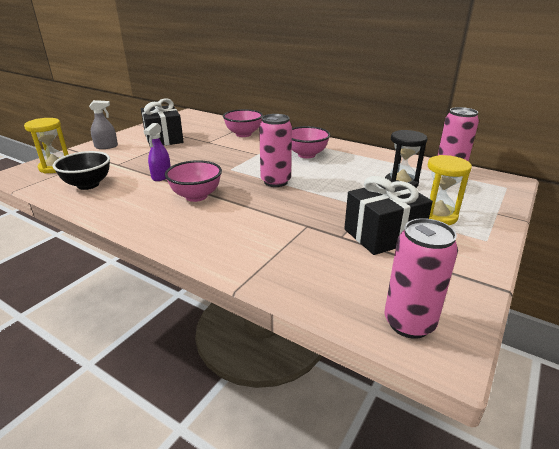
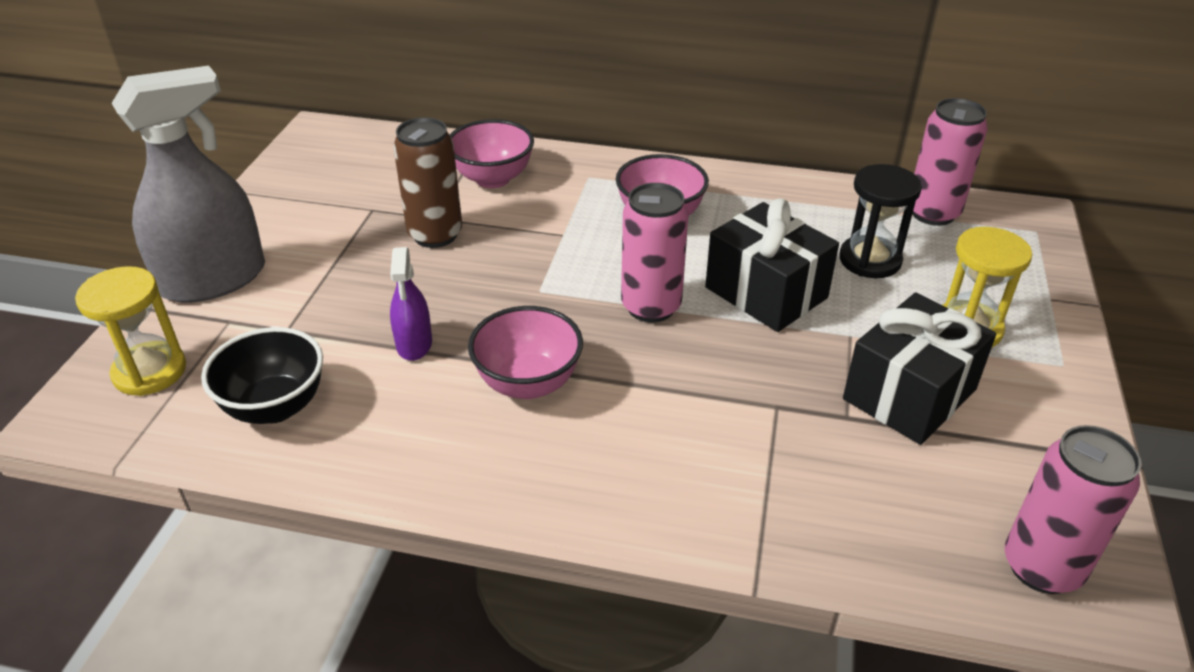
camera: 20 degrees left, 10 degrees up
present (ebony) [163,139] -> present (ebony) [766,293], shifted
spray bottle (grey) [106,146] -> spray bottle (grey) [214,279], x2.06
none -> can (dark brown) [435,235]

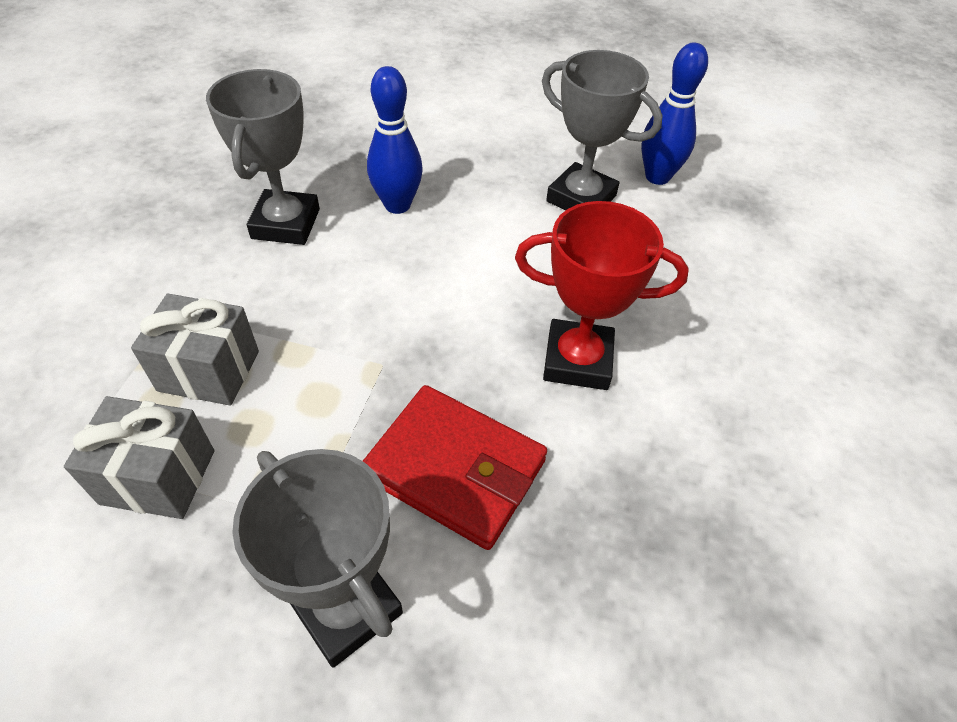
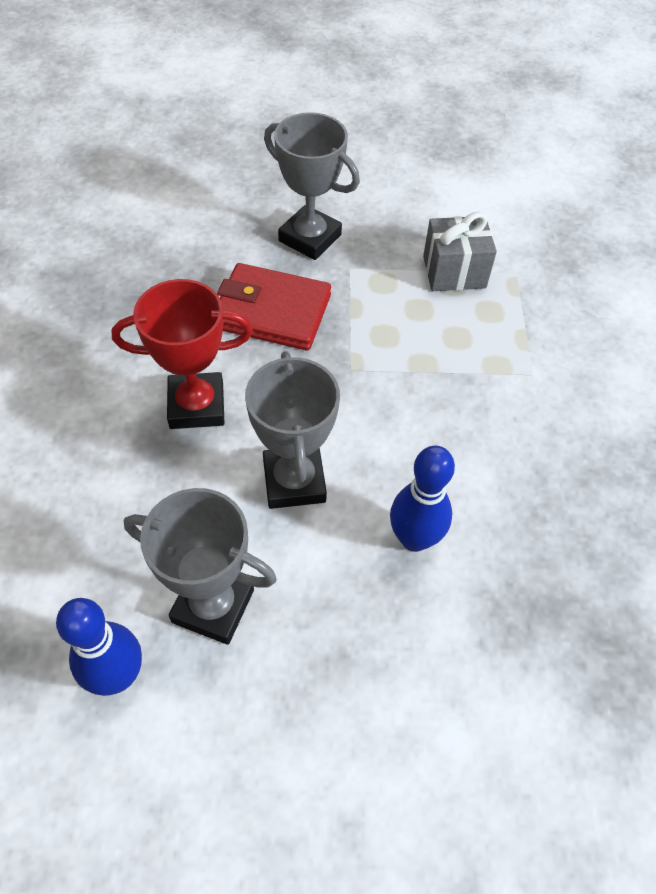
camera: 165 degrees right, 5 degrees up
award cup (grey) [286,224] -> award cup (grey) [294,481], shifted
present (grey) [209,371] -> none

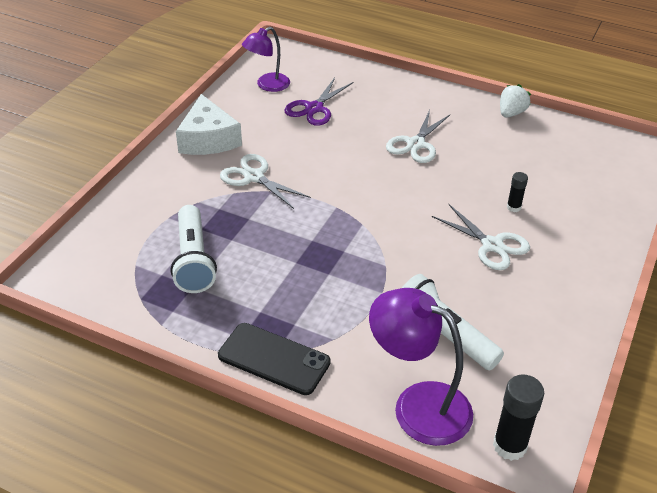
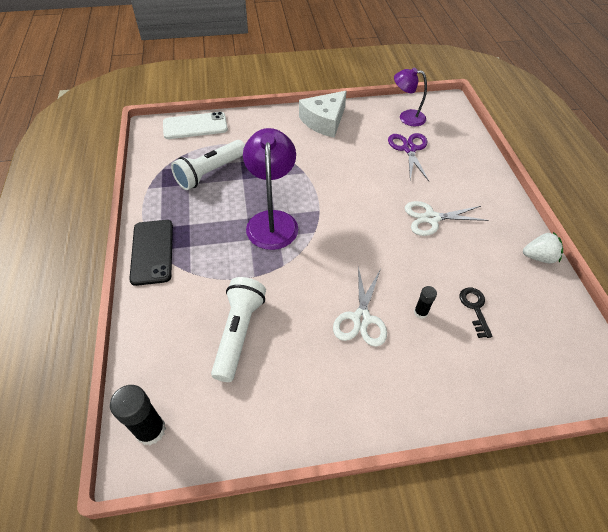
camera: 55 degrees right, 10 degrees up
pair of scissors (purple) [314,108] -> pair of scissors (purple) [409,149], 90 degrees clockwise
pair of scissors (white) [254,177] -> none
desk lamp (purple) [418,405] -> desk lamp (purple) [272,221], shifted
none -> smartphone (white) [195,126]
none -> latchkey (ebony) [474,308]

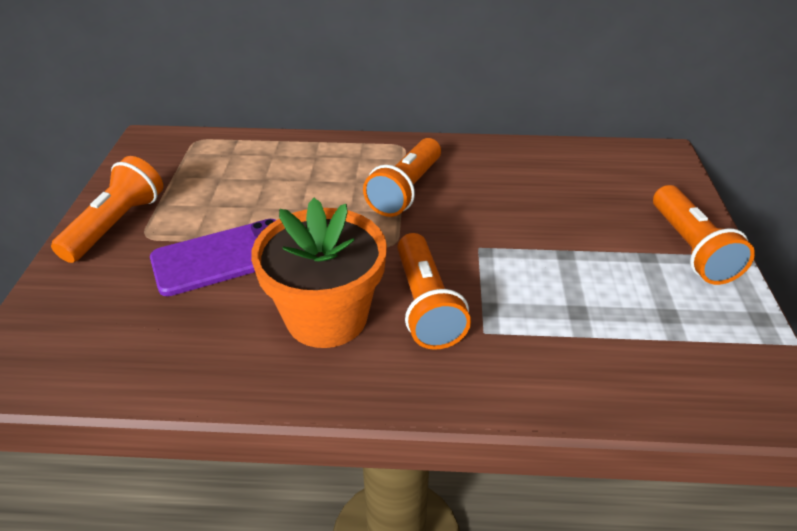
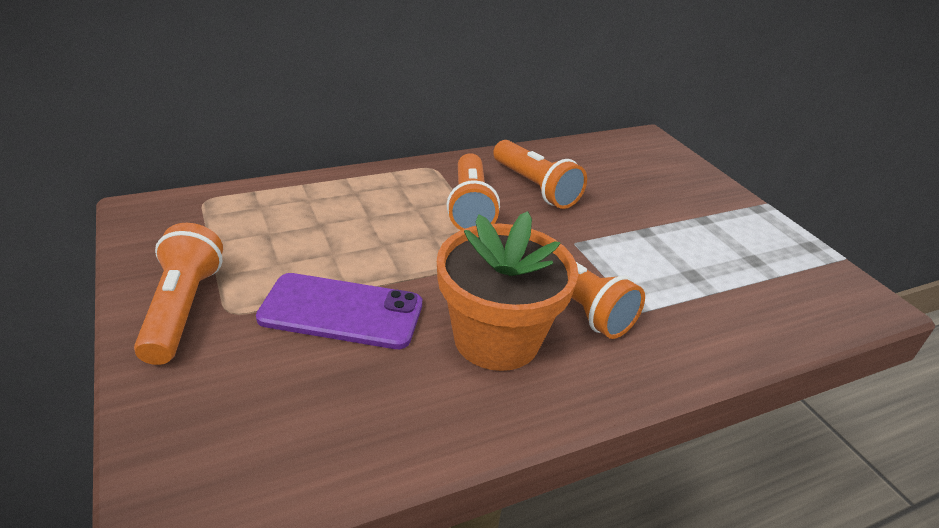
camera: 30 degrees left, 5 degrees down
pocket torch (bright orange) [690,248] -> pocket torch (bright orange) [535,187], shifted
smartphone (purple) [223,257] -> smartphone (purple) [341,311], 60 degrees clockwise

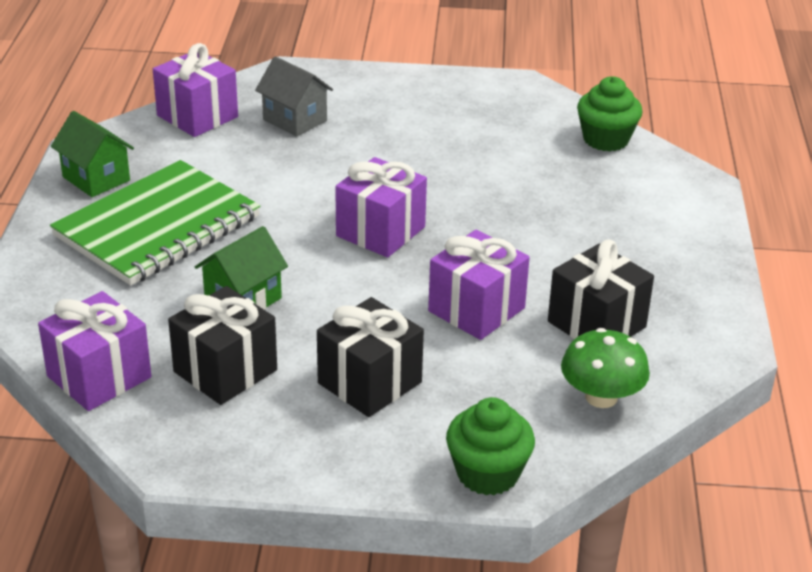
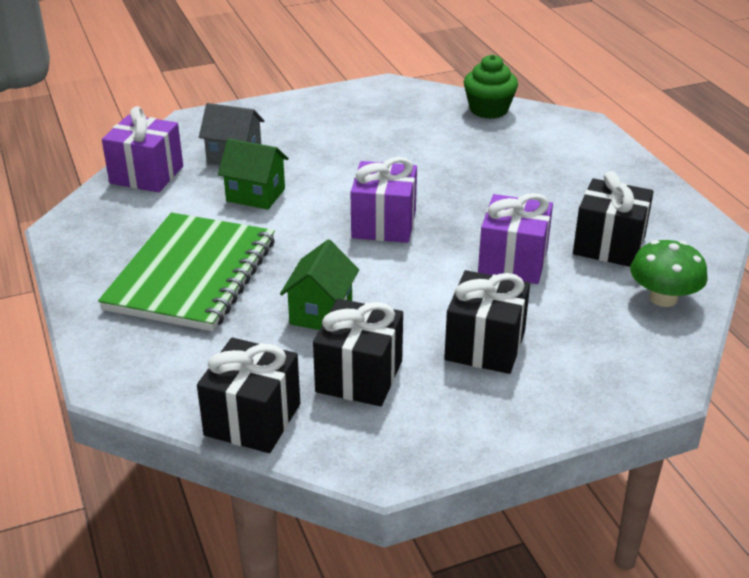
camera: 25 degrees left, 0 degrees up
toy house (green) [96,178] -> toy house (green) [255,195], shifted
present (purple) [99,377] -> present (ebony) [252,419]
muffin (green) [487,473] -> none

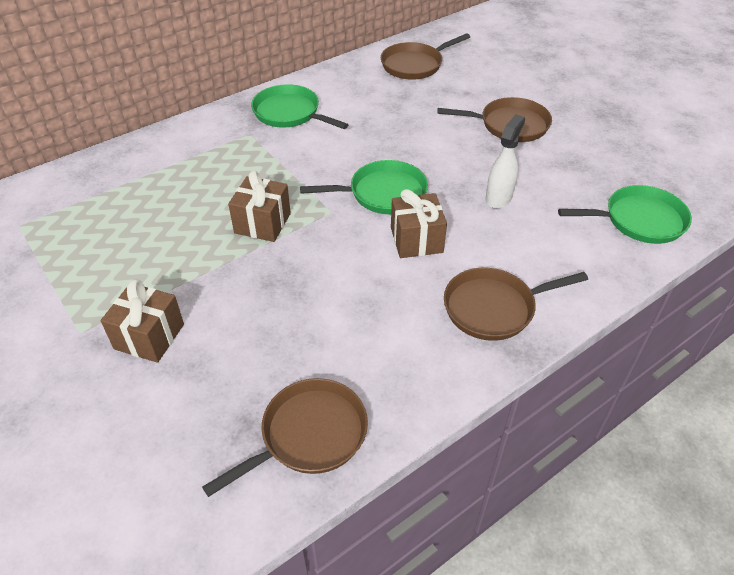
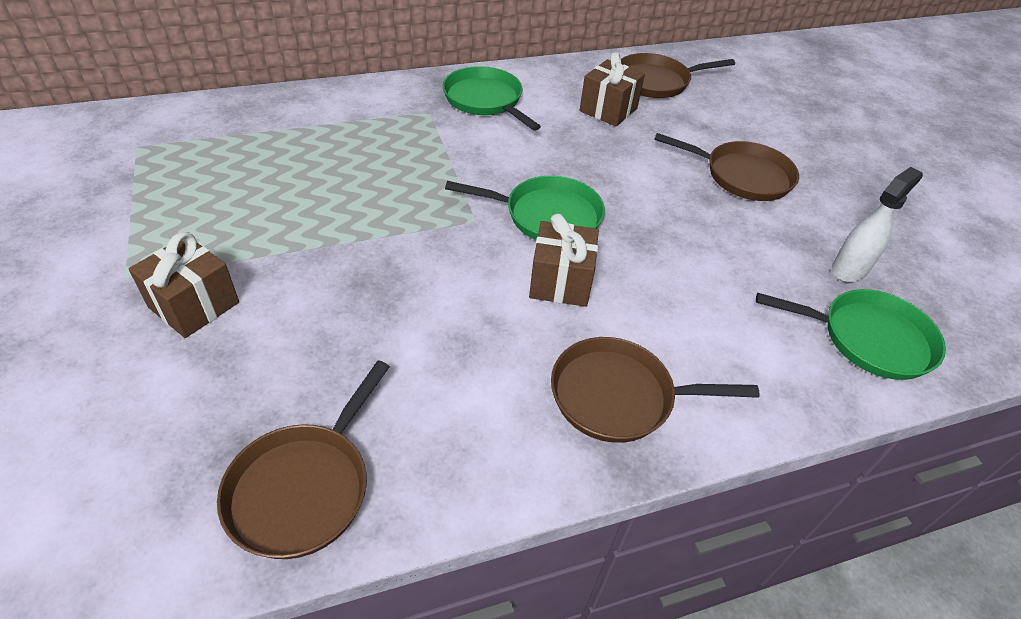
camera: 15 degrees right, 0 degrees up
spray bottle (white) [499,198] -> spray bottle (white) [849,269], shifted
present (dark brown) [262,223] -> present (dark brown) [608,110], shifted
skillet (dark brown) [309,435] -> skillet (dark brown) [304,487], 135 degrees clockwise

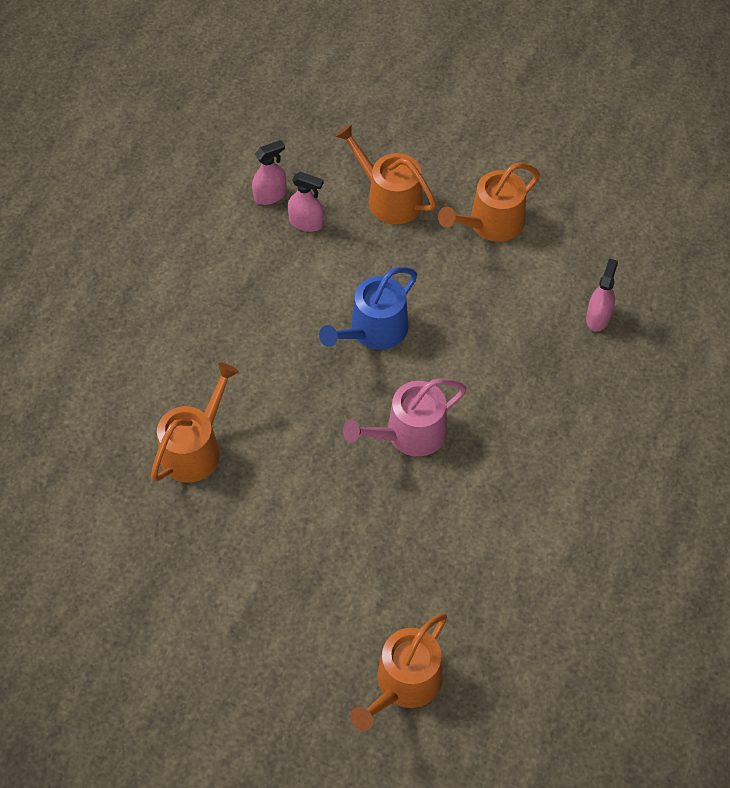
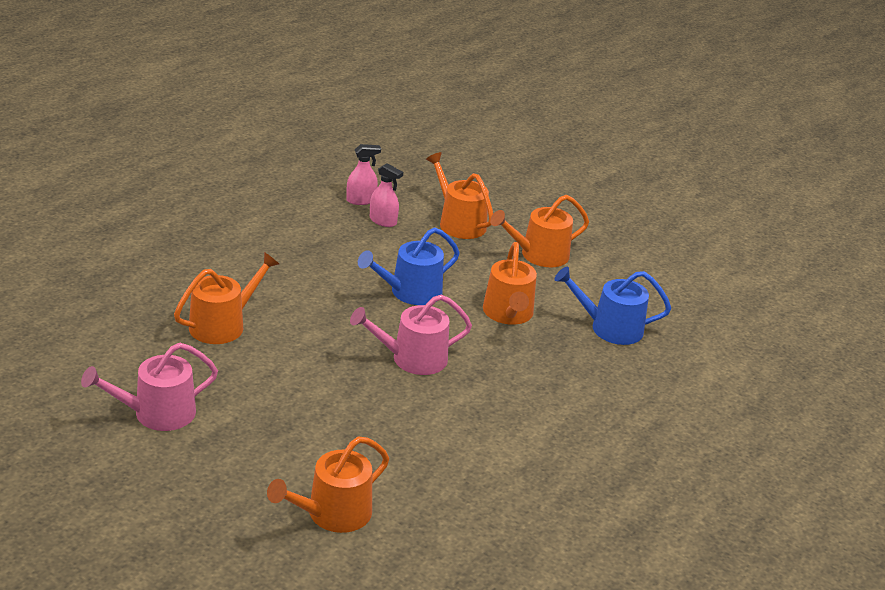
camera: 10 degrees right, 25 degrees down
spray bottle (pink) [598,317] -> watering can (cobalt) [610,328]
none -> watering can (bright orange) [508,314]
none -> watering can (pink) [157,413]

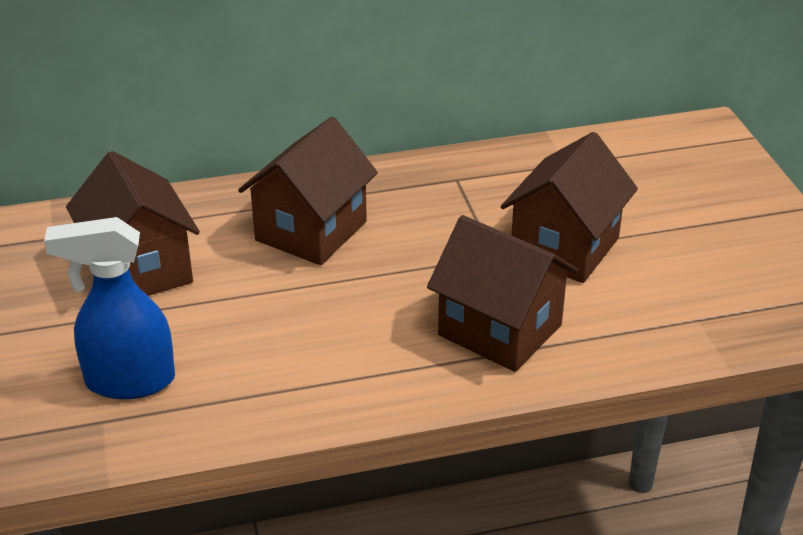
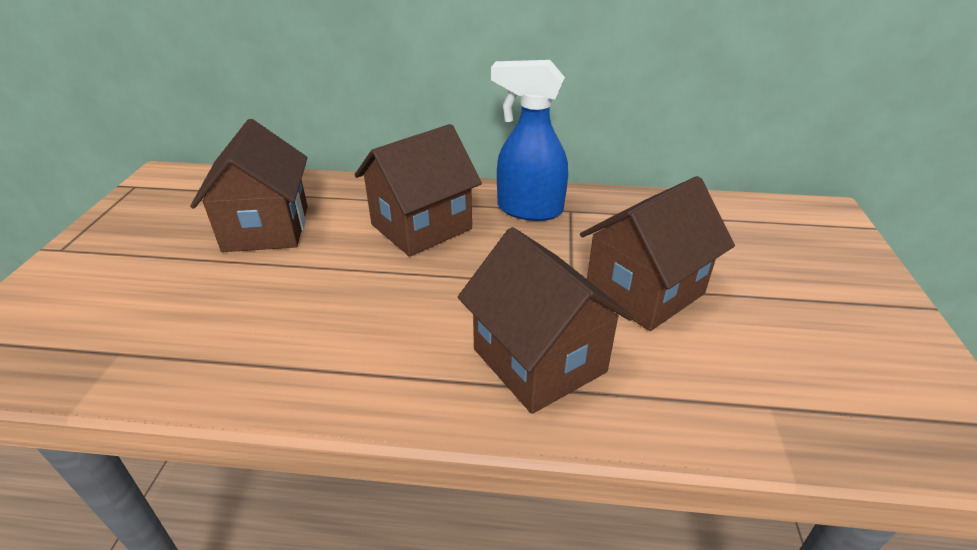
camera: 20 degrees right, 0 degrees up
spray bottle (cobalt) [129,381] -> spray bottle (cobalt) [528,210], shifted

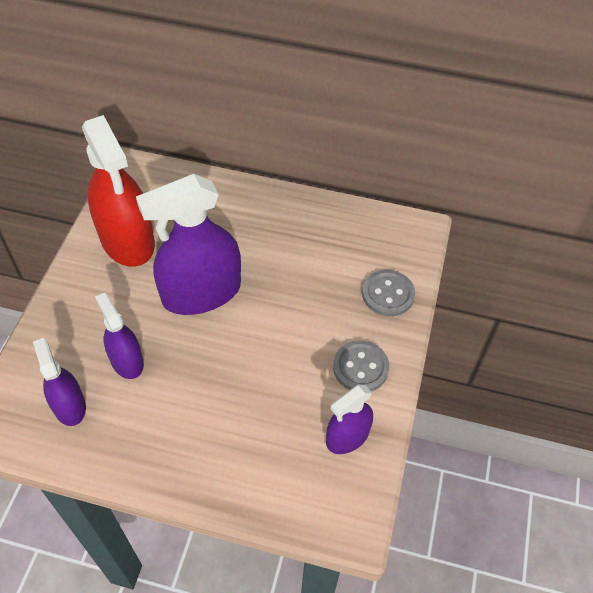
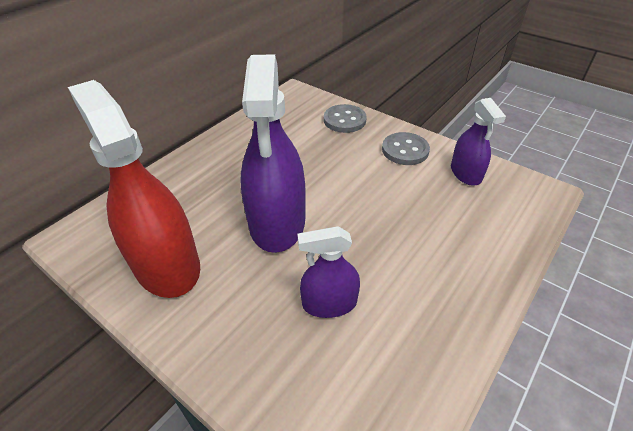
camera: 65 degrees left, 10 degrees down
spray bottle (crimson) [127,240] -> spray bottle (crimson) [166,265], 120 degrees counterclockwise
spray bottle (purple) [69,406] -> none

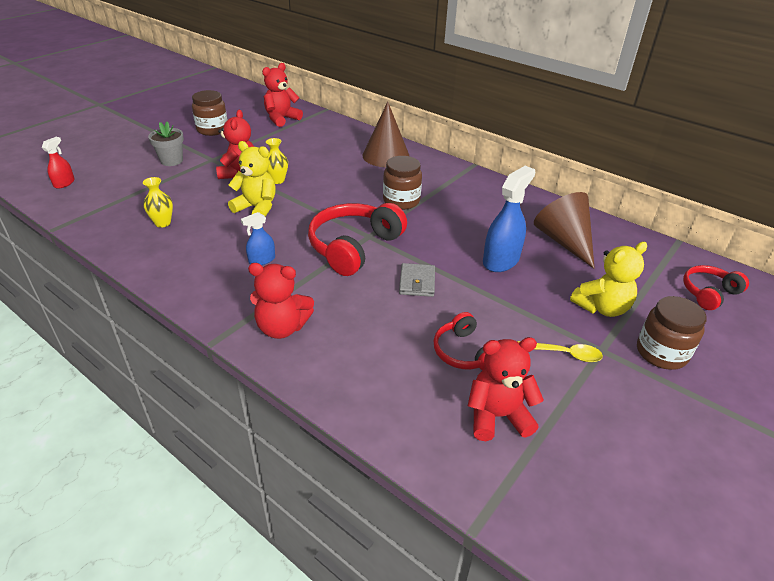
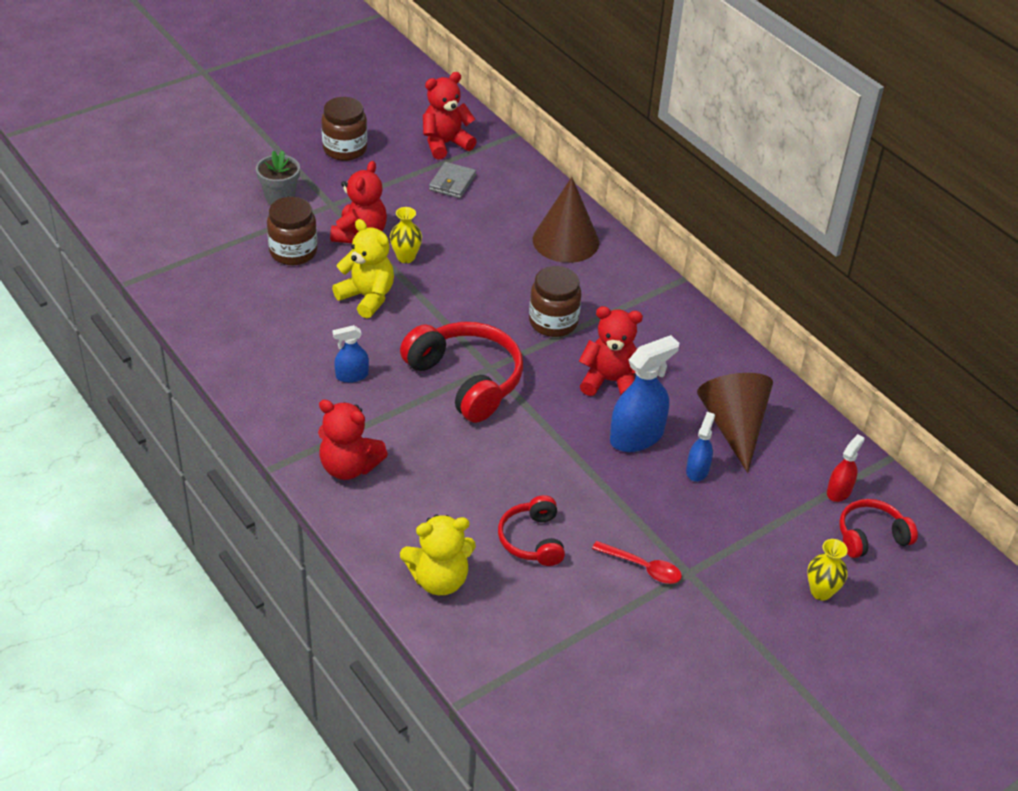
camera: 15 degrees right, 5 degrees up
spray bottle (crimson) [64,183] -> spray bottle (crimson) [839,491], shifted
vase (bright yellow) [163,223] -> vase (bright yellow) [821,591], shifted
over-ear headphones (crimson) [354,247] -> over-ear headphones (crimson) [466,380], 90 degrees clockwise
teddy bear (bright yellow) [601,307] -> teddy bear (bright yellow) [439,579], shifted
billfold (grey) [417,282] -> billfold (grey) [452,183], shifted
jam jar (dark brown) [661,353] -> jam jar (dark brown) [293,252], shifted
teddy bear (crimson) [497,416] -> teddy bear (crimson) [610,381], shifted
teaspoon (bright yellow) [564,354] -> teaspoon (crimson) [643,567]
none -> spray bottle (cobalt) [697,470]

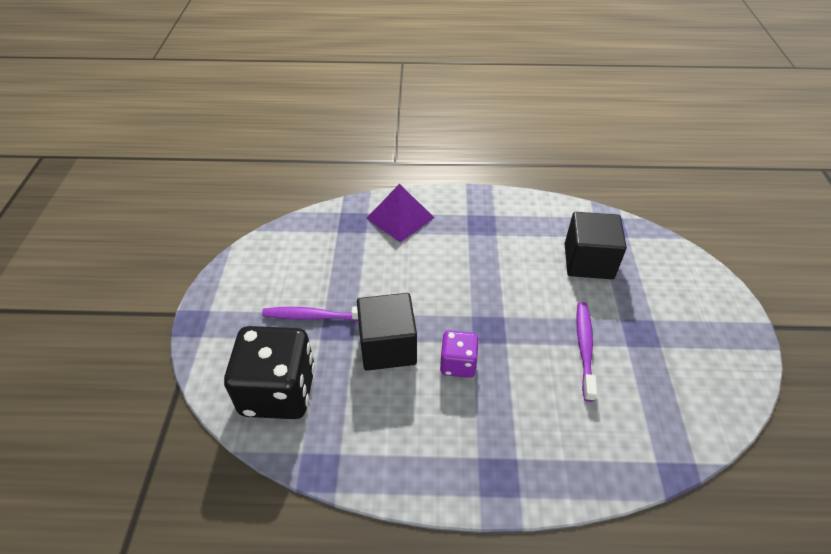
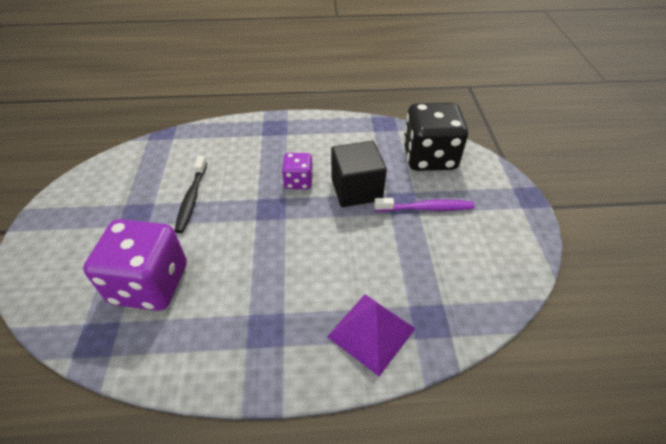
camera: 175 degrees right, 0 degrees up
cube (ebony) [588,261] -> dice (purple) [150,284]
toothbrush (purple) [584,348] -> toothbrush (ebony) [192,198]

